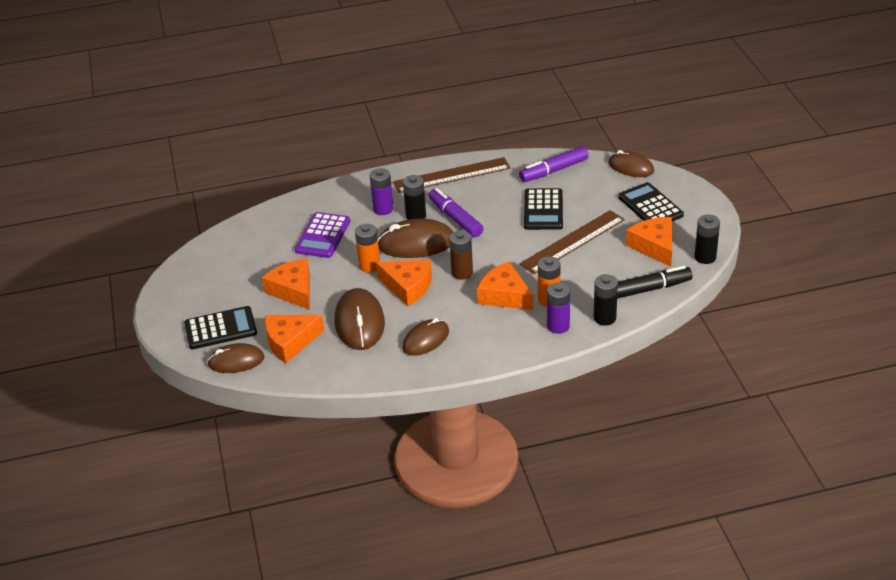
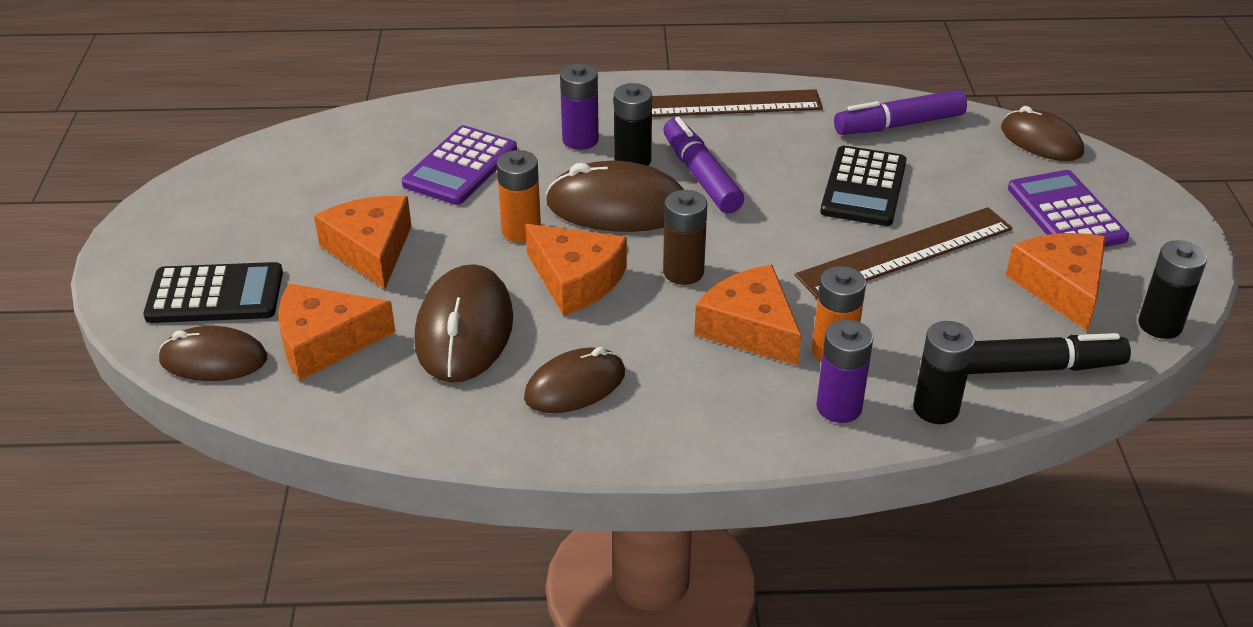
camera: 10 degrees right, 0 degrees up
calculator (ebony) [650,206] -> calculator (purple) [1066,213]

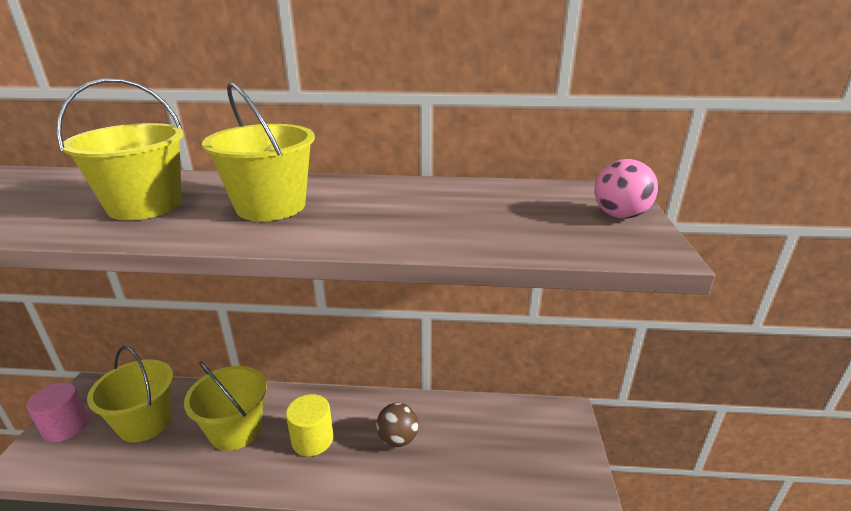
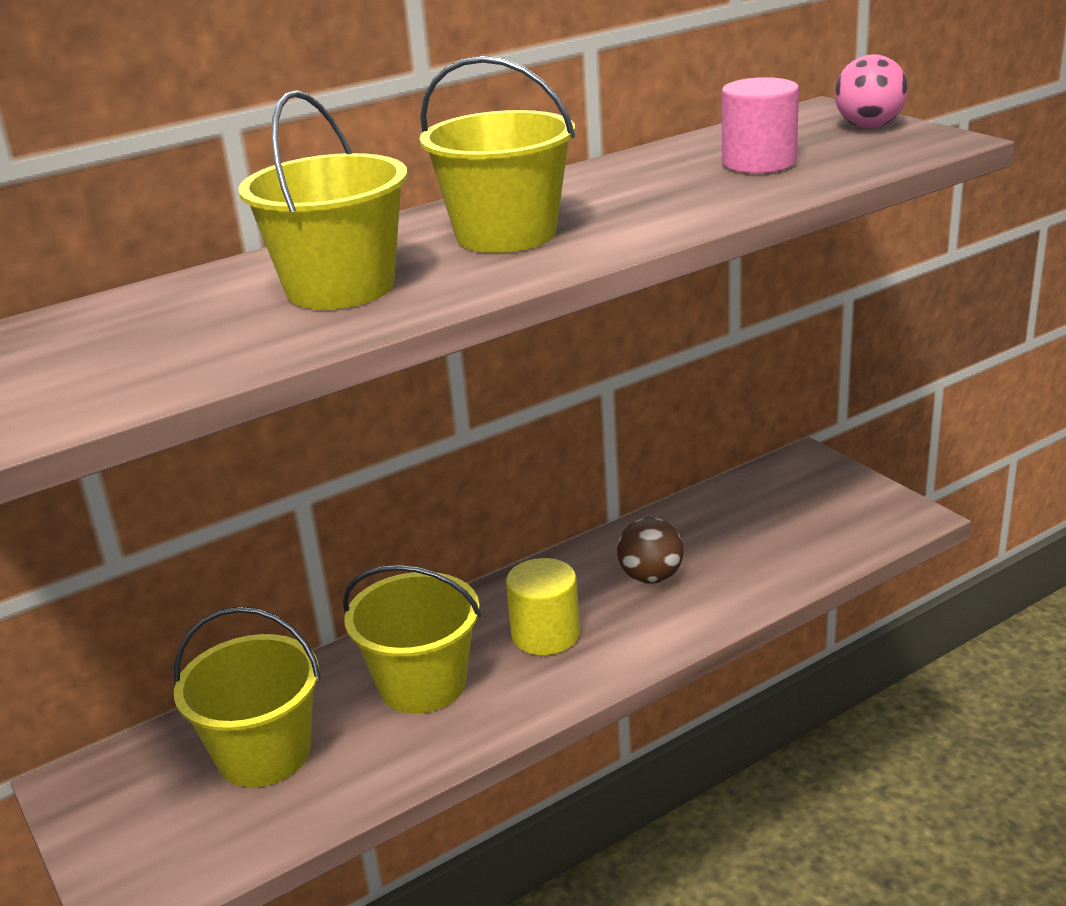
camera: 35 degrees left, 0 degrees up
cylinder shape (pink) [66,426] -> cylinder shape (pink) [759,162], shifted

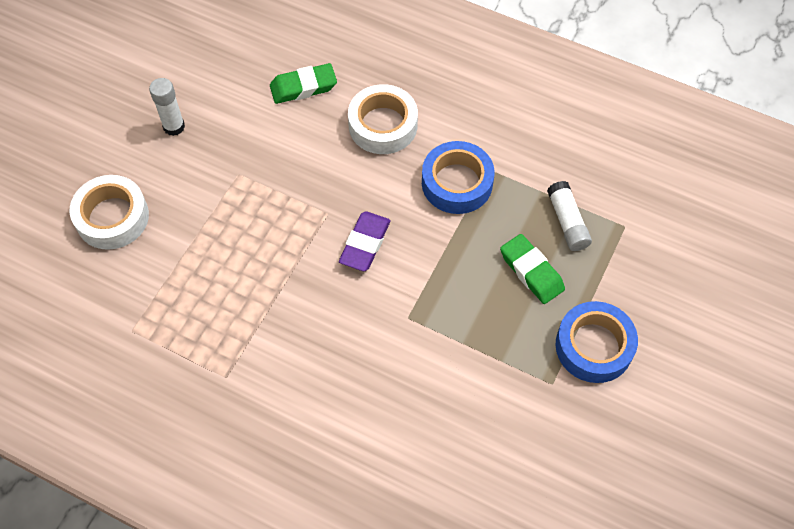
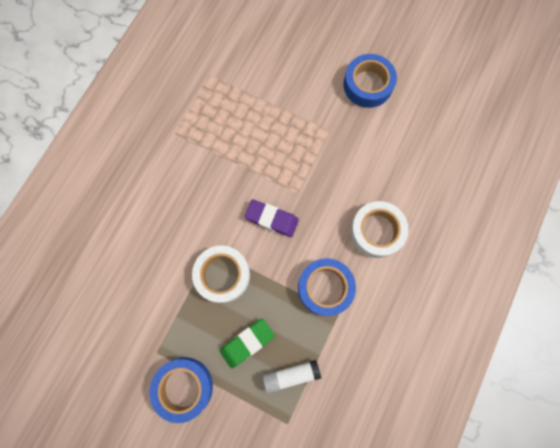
camera: 90 degrees right, 15 degrees up
pencil eraser (green) [303,87] -> none
glue (white) [174,126] -> roll of tape (cobalt) [368,85]
roll of tape (white) [112,217] -> roll of tape (white) [222,275], shifted

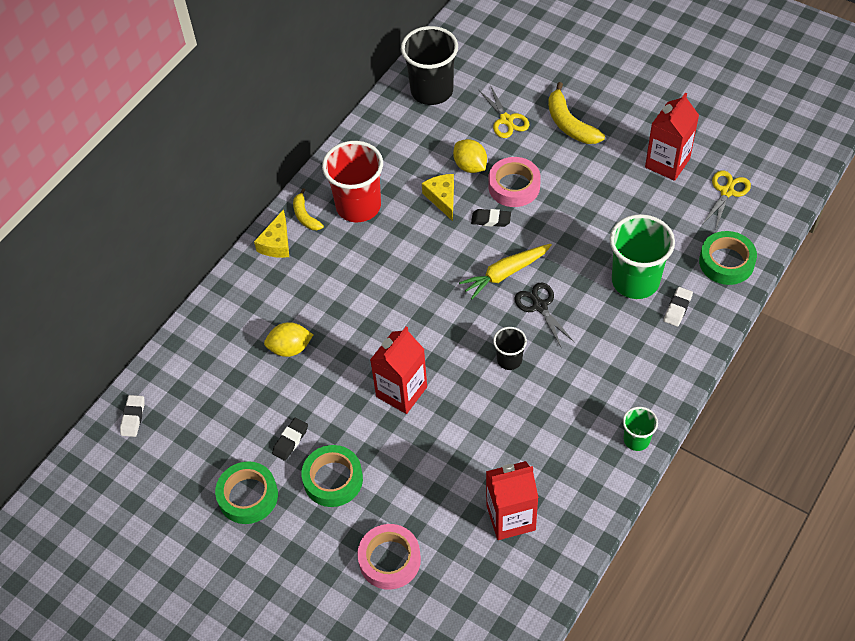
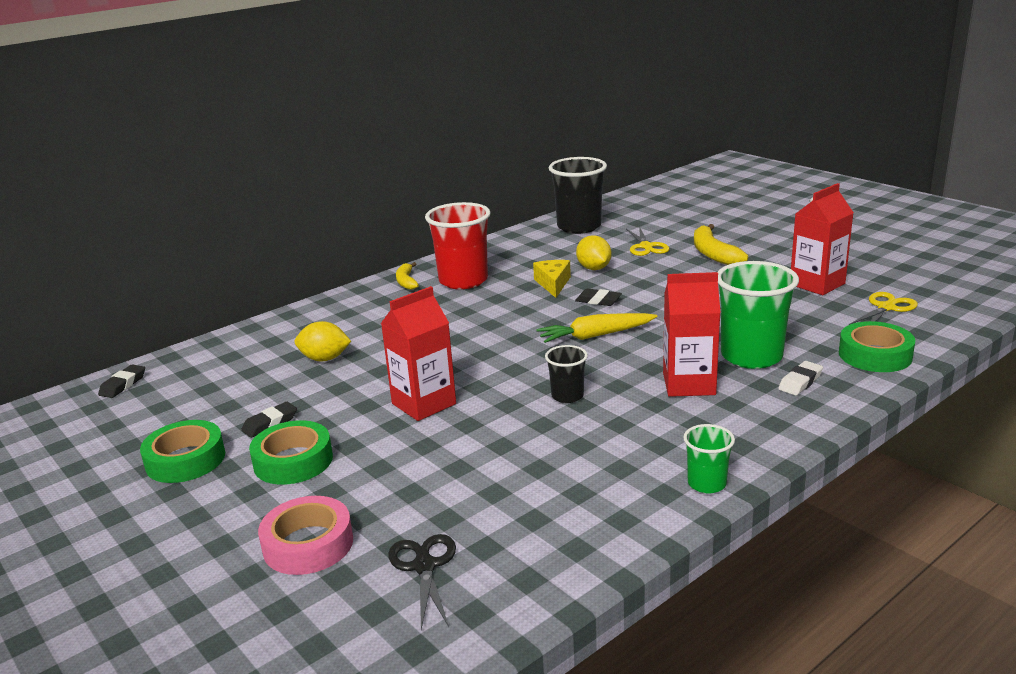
camera: 15 degrees right, 30 degrees down
roll of tape (pink) [514,186] -> none
cheese wedge (bright yellow) [276,243] -> none
pair of scissors (ebony) [540,306] -> pair of scissors (ebony) [424,566], shifted
pencil eraser (white) [133,417] -> pencil eraser (ebony) [123,385]
juice carton (crimson) [510,517] -> juice carton (crimson) [689,384], shifted

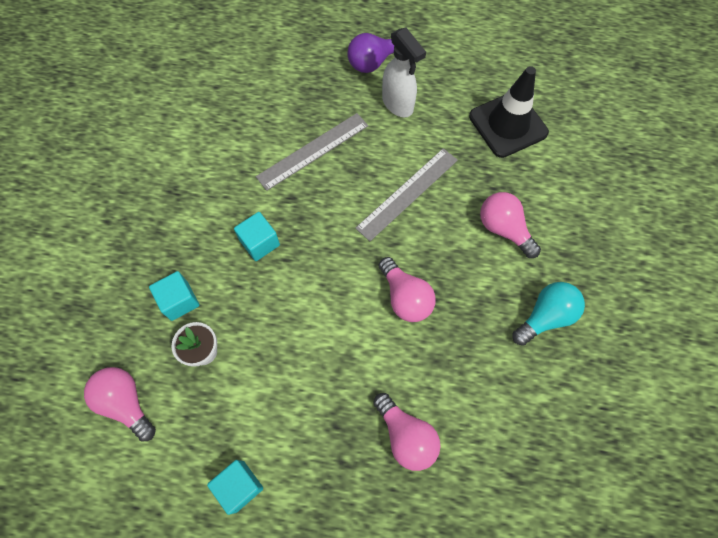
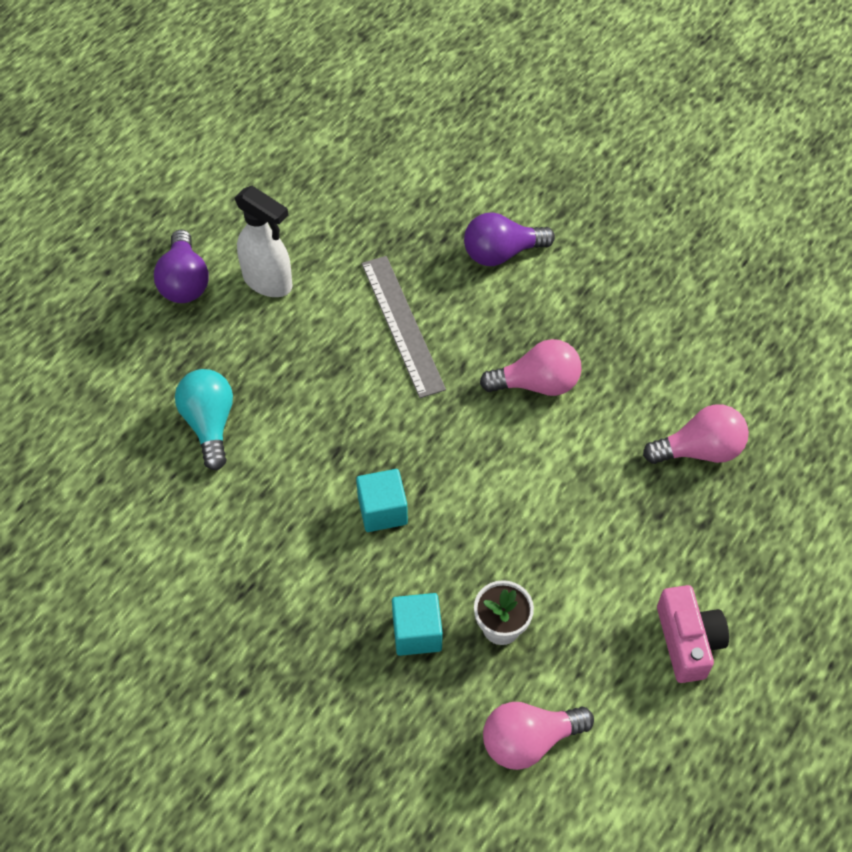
camera: 65 degrees left, 10 degrees down
spray bottle (white) [398,104] -> spray bottle (white) [268,282], 45 degrees clockwise
road cone (ebony) [508,124] -> none
measuring stick (grey) [313,151] -> none
bulb (pink) [504,229] -> bulb (purple) [501,253]
bulb (turquoise) [545,317] -> bulb (turquoise) [209,424], shifted
cube (turquoise) [239,486] -> camera (pink) [688,641]

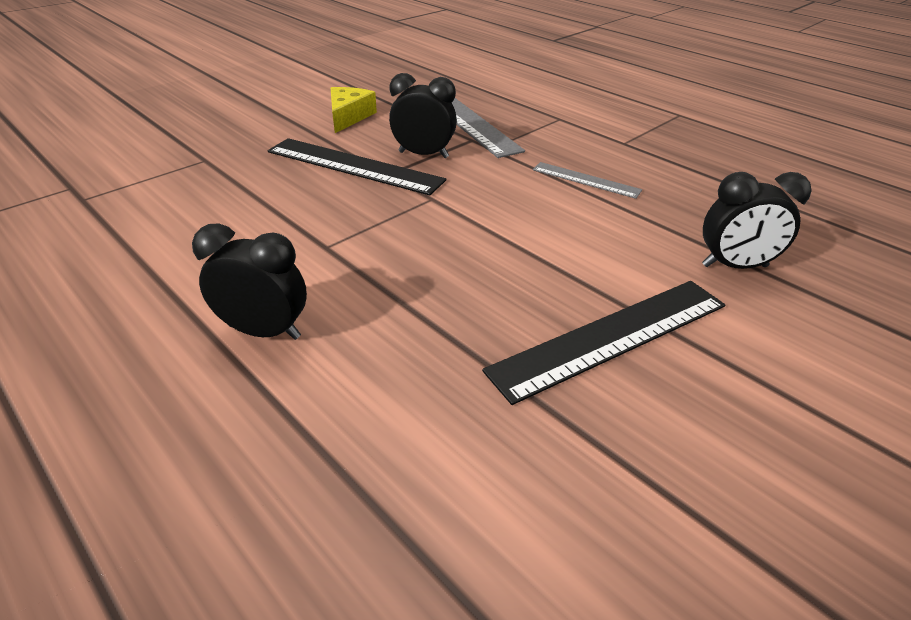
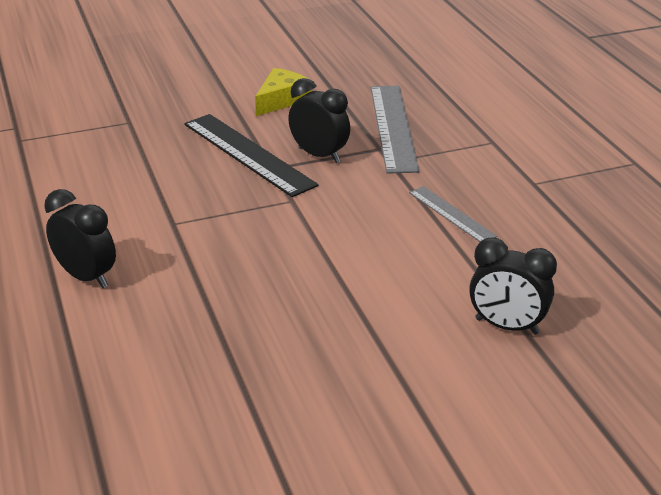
camera: 25 degrees right, 5 degrees down
measuring stick (ebony) [611,337] -> none

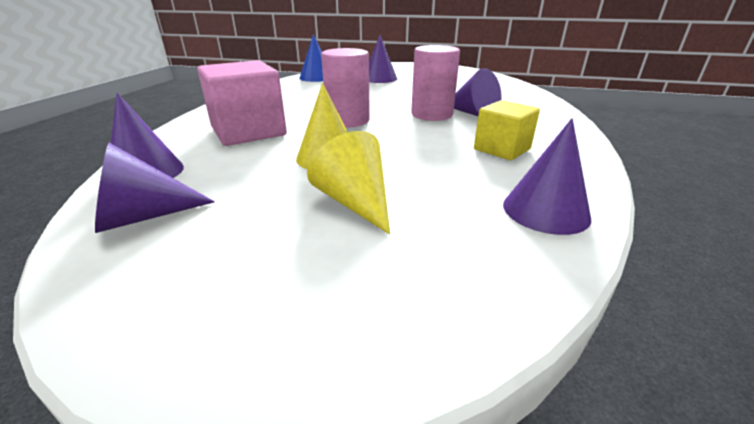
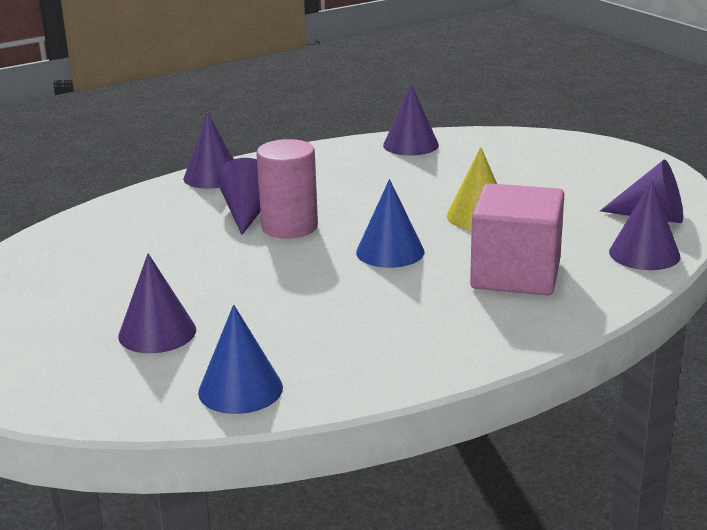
camera: 135 degrees left, 5 degrees down
cylinder shape (pink) [347,120] -> solid cone (cobalt) [390,252]
cube (bright yellow) [502,149] -> none
solid cone (bright yellow) [355,202] -> none
none -> solid cone (purple) [213,177]

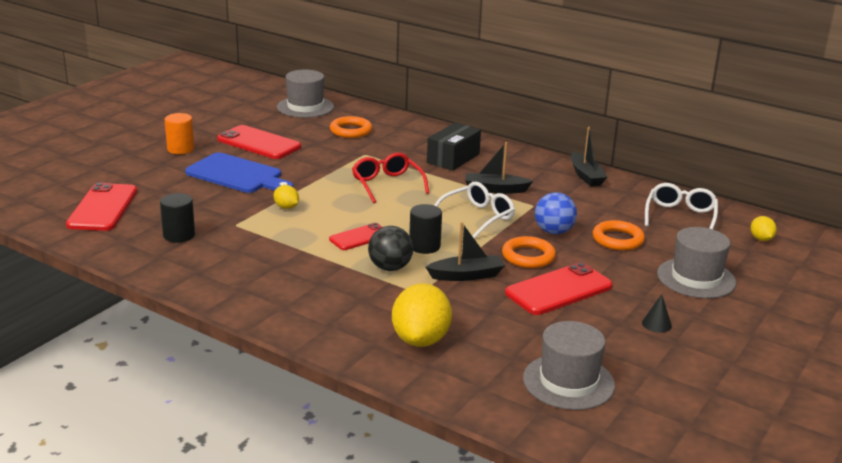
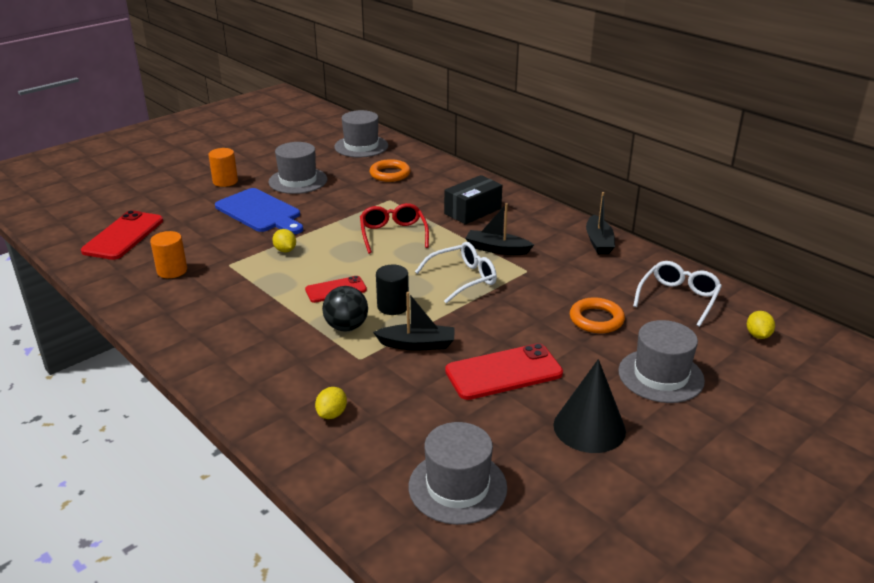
camera: 15 degrees right, 5 degrees up
smartphone (crimson) [258,143] -> top hat (grey) [298,181]
ball (cobalt) [553,231] -> none
cylinder shape (ebony) [179,235] -> cylinder shape (bright orange) [172,271]
torus (bright orange) [528,256] -> none
toy lemon (bright yellow) [421,340] -> toy lemon (bright yellow) [332,414], x0.49
solid cone (ebony) [656,324] -> solid cone (ebony) [589,428], x2.23

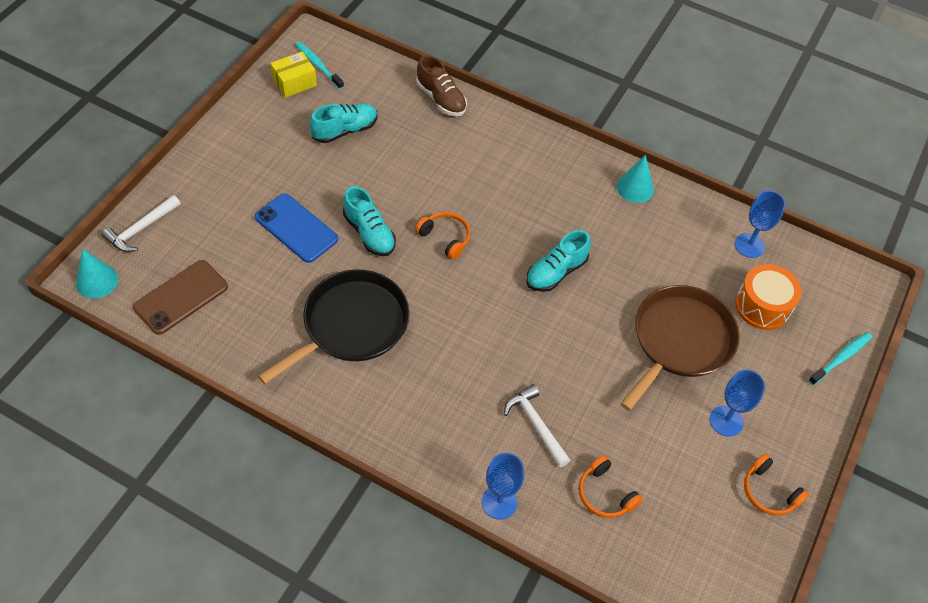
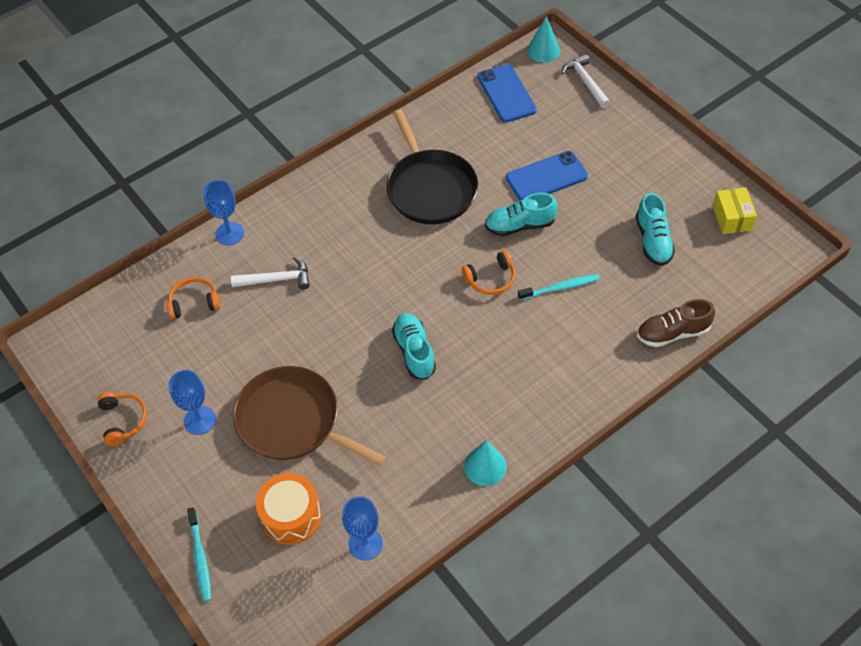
camera: 120 degrees right, 0 degrees up
toothbrush (turquoise) [318,65] -> toothbrush (turquoise) [560,287], shifted
smartphone (dark brown) [181,297] -> smartphone (cobalt) [506,93]
skillet (dark brown) [680,341] -> skillet (dark brown) [293,421], 150 degrees clockwise
over-ear headphones (bright orange) [769,492] -> over-ear headphones (bright orange) [123,420], 90 degrees clockwise

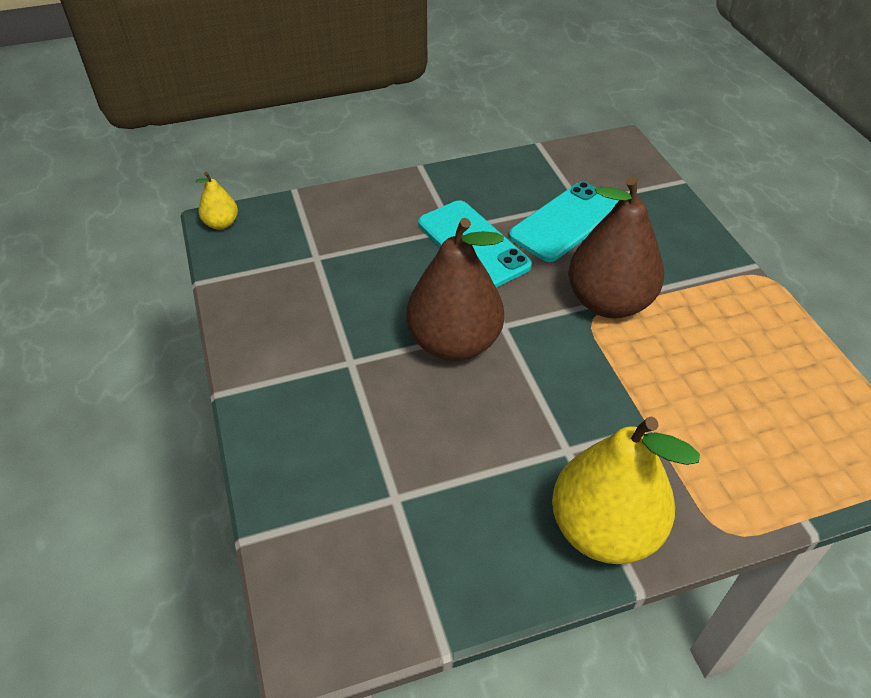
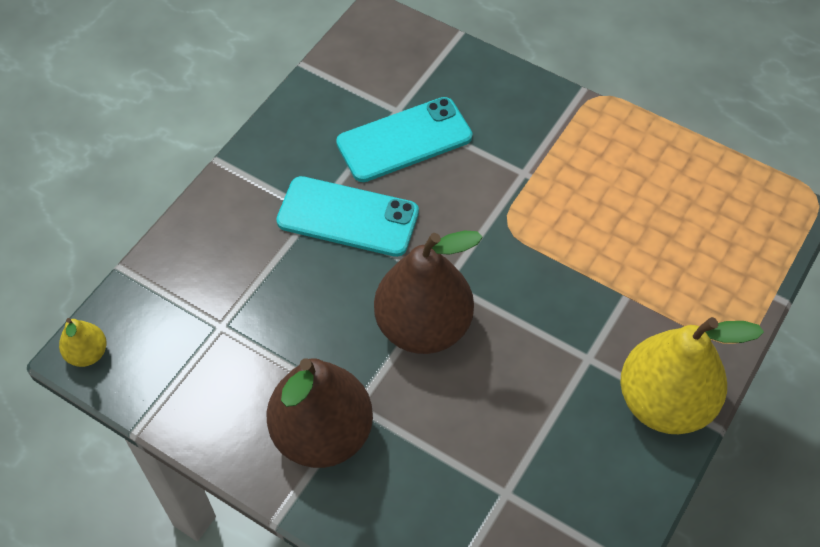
camera: 40 degrees left, 10 degrees up
pear (dark brown) [609,302] -> pear (dark brown) [322,433], shifted
smartphone (turquoise) [566,222] -> smartphone (turquoise) [404,140], 60 degrees clockwise

